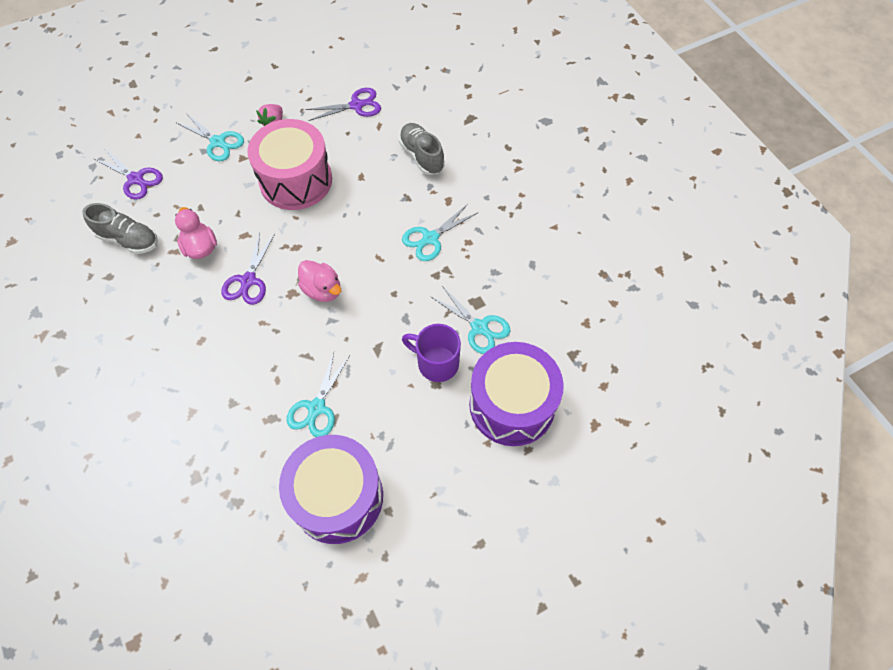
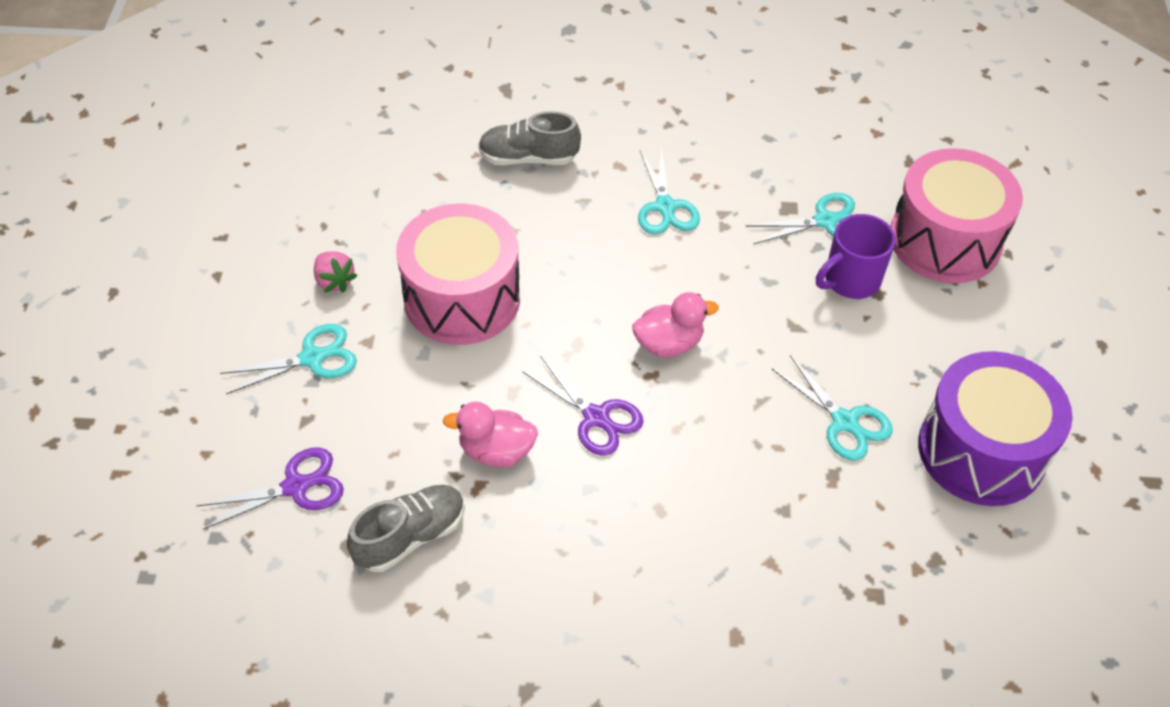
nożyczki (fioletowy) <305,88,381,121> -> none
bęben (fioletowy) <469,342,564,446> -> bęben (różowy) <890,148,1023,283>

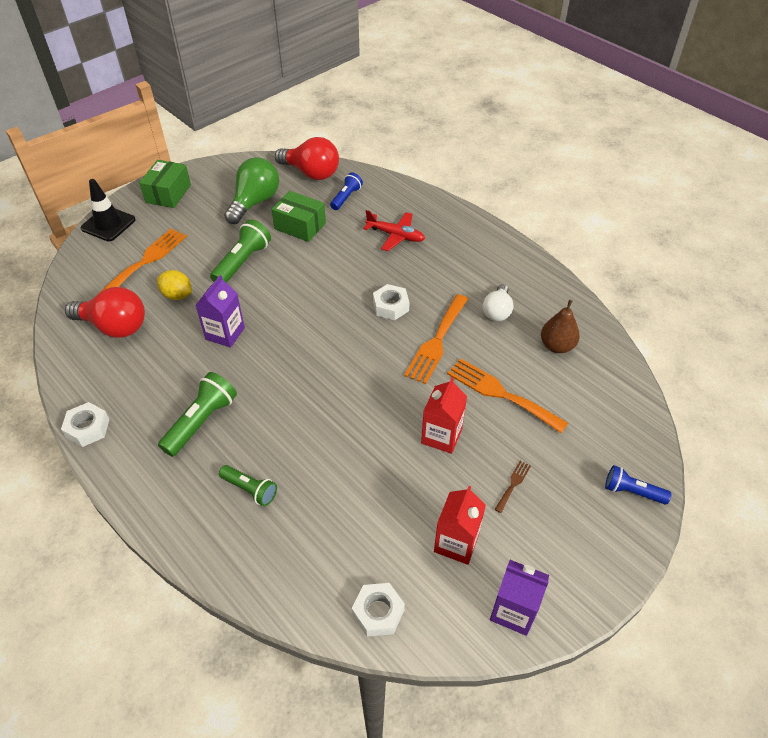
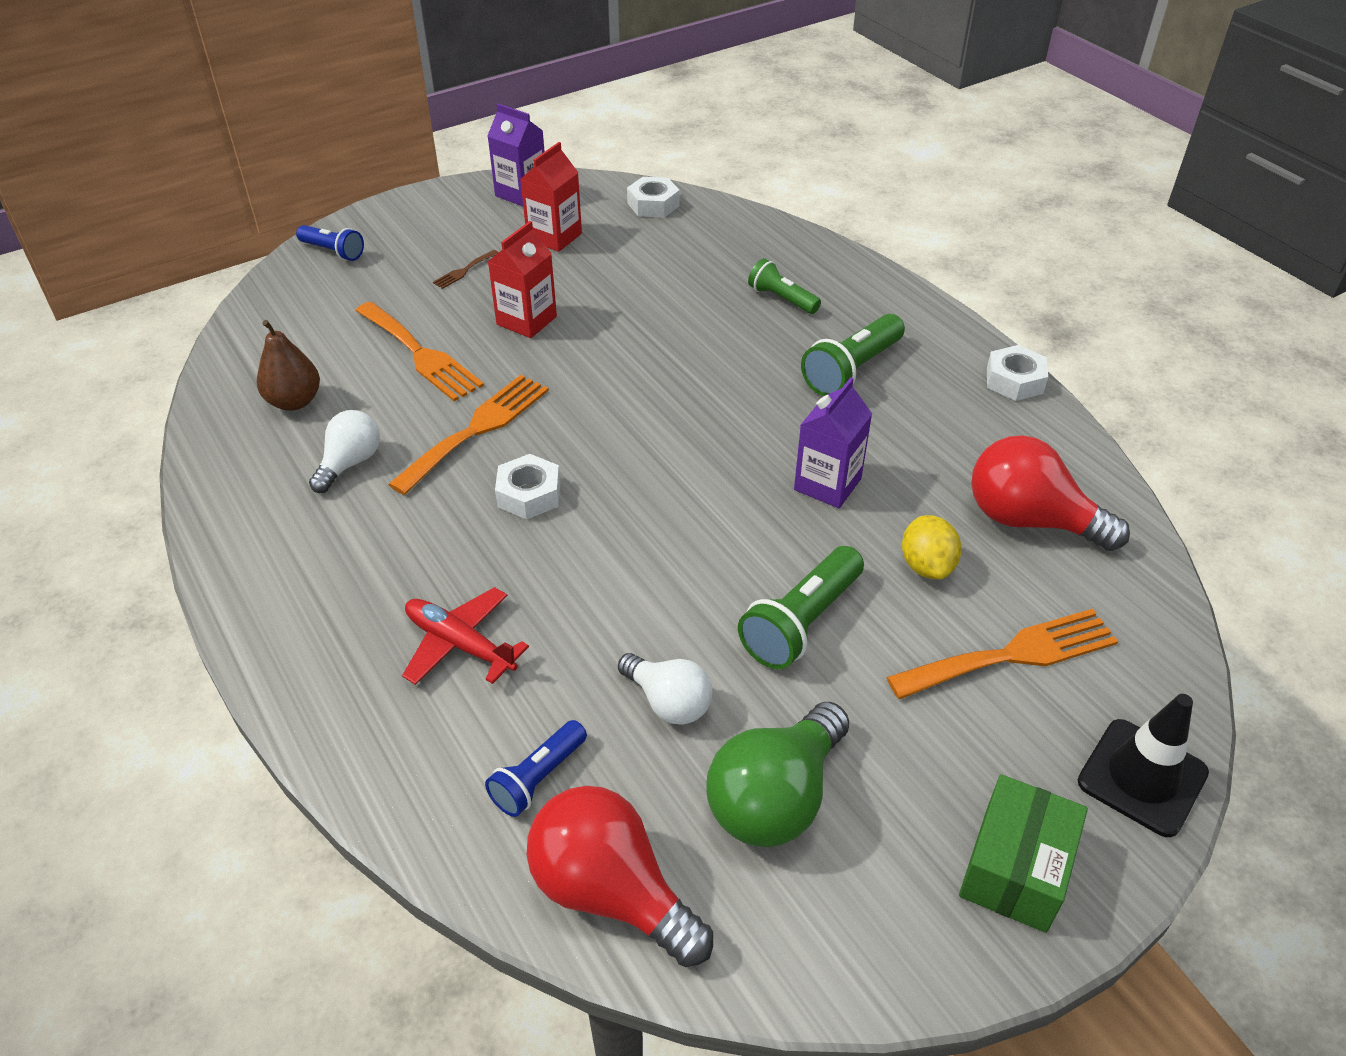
pudełko (zielony) <272,191,326,242> -> żarówka (biały) <618,653,713,725>
widelec (pomarańczowy) <98,229,187,294> -> widelec (pomarańczowy) <887,609,1118,699>, 150 degrees counterclockwise
cytryna (żółty) <157,270,192,300> -> cytryna (żółty) <902,515,962,579>, 45 degrees clockwise

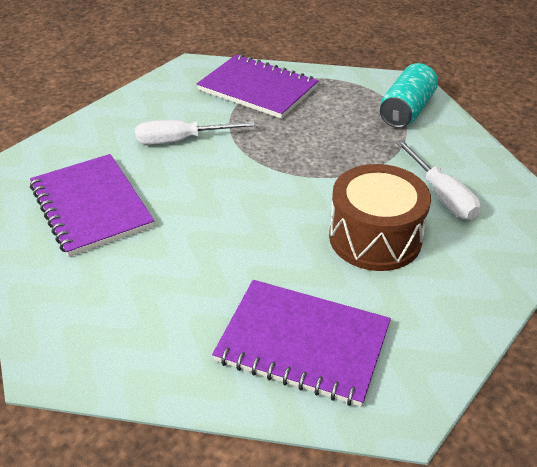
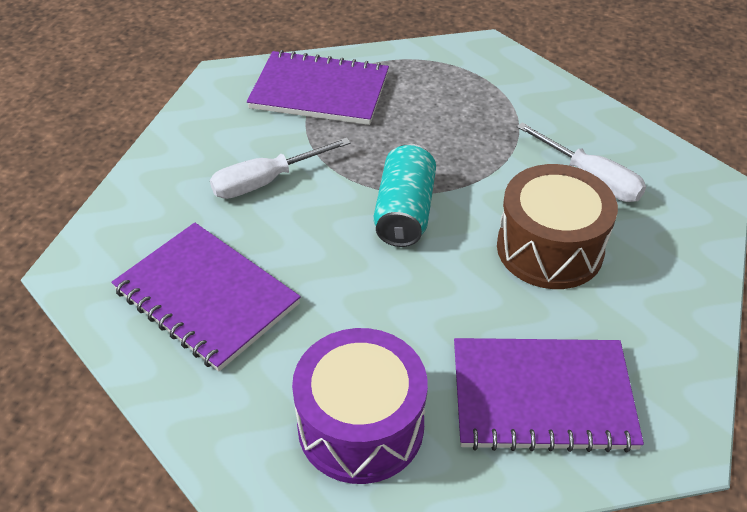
puszka (turkusowy) <380,63,438,128> -> puszka (turkusowy) <373,144,436,247>, shifted
none -> bęben (fioletowy) <292,328,428,484>

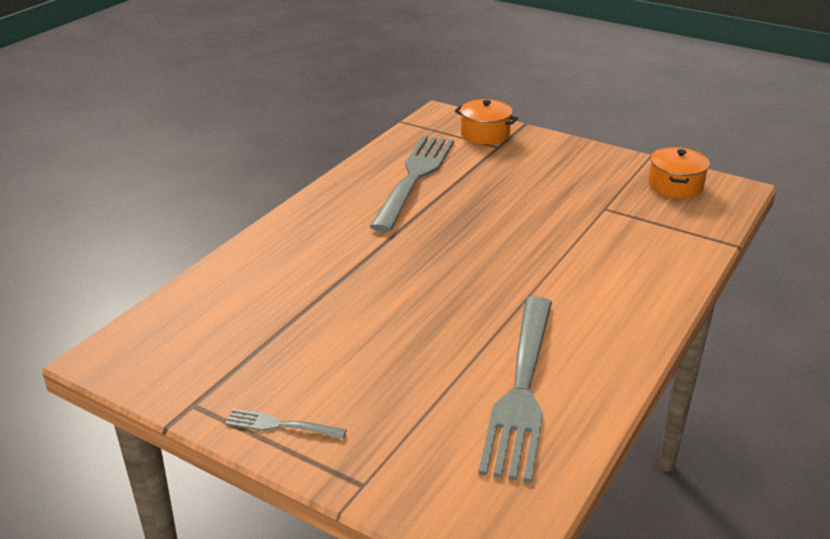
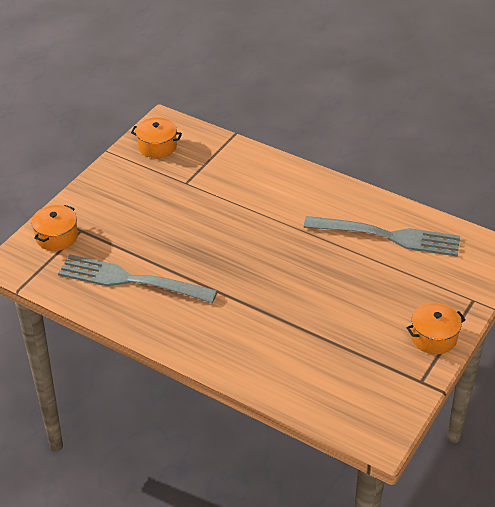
widelec (szary) <225,409,347,439> -> garnek (pomarańczowy) <407,303,466,354>

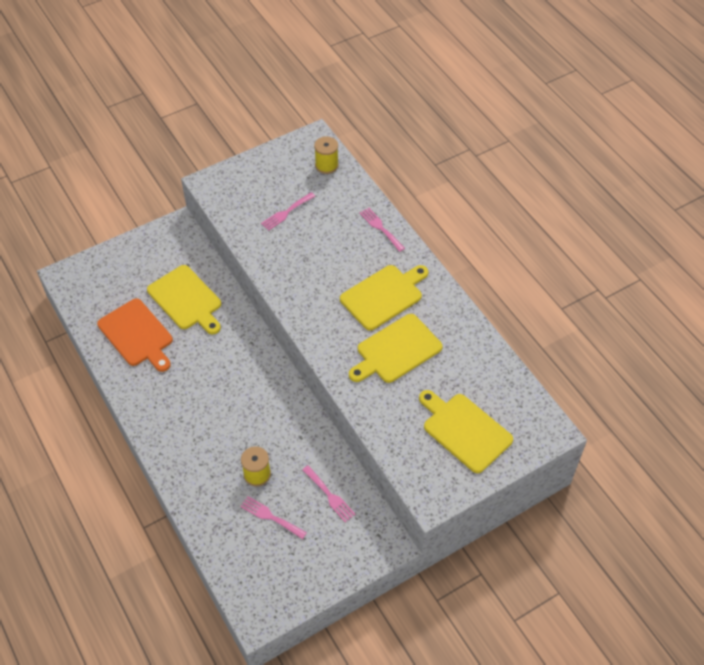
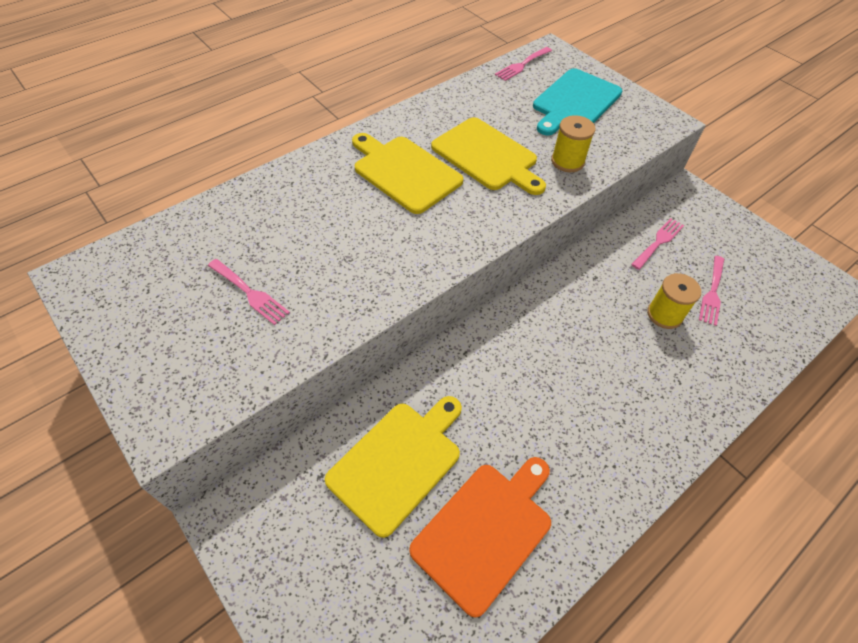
szpulka (żółty) <314,136,339,174> -> szpulka (żółty) <551,115,596,172>, shifted
widelec (różowy) <360,208,405,252> -> widelec (różowy) <495,47,552,81>, shifted
deska do krojenia (żółty) <419,390,513,473> -> deska do krojenia (turkusowy) <533,68,622,135>

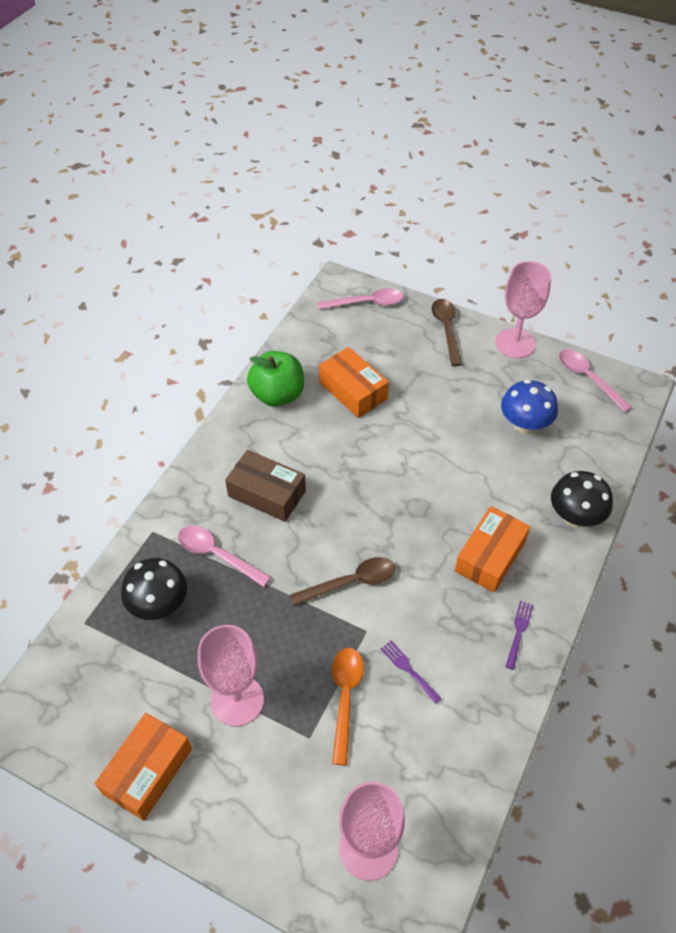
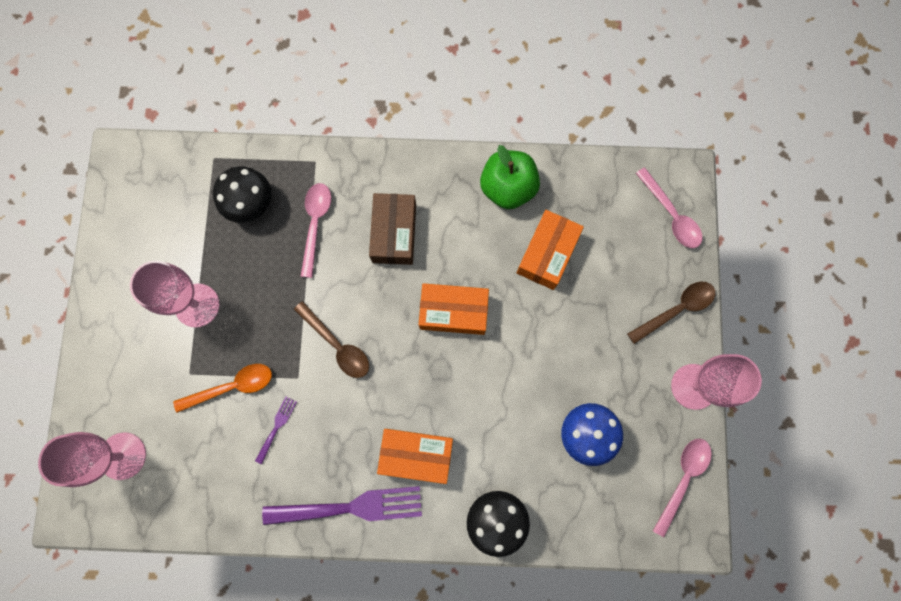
widelec (fioletowy) <505,601,533,670> -> widelec (fioletowy) <262,486,422,525>, x2.22
pudełko (pomarańczowy) <95,713,192,821> -> pudełko (pomarańczowy) <419,283,489,335>, shifted

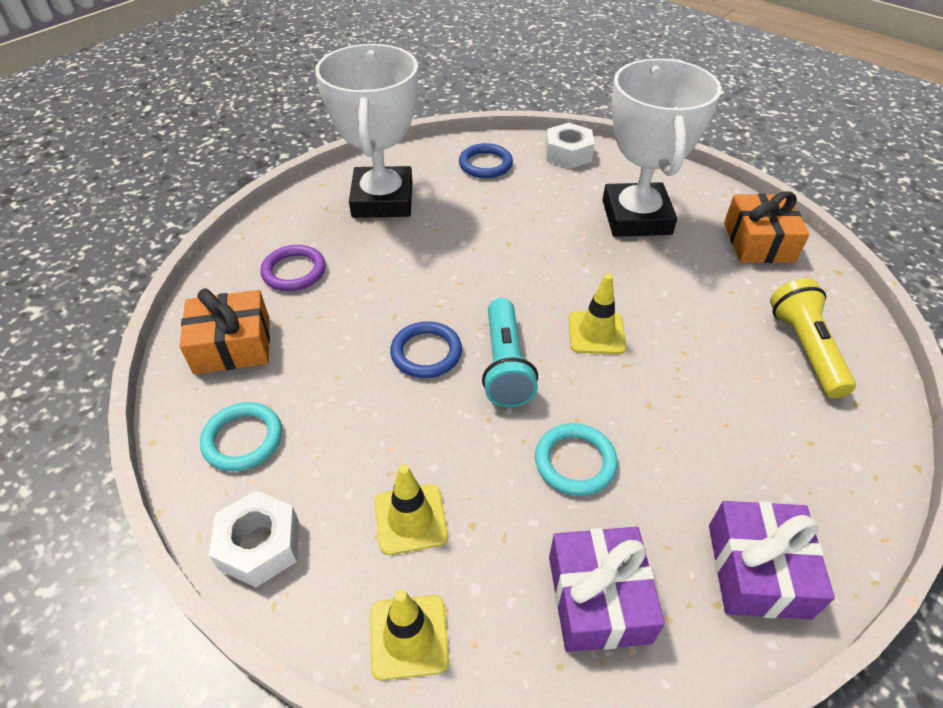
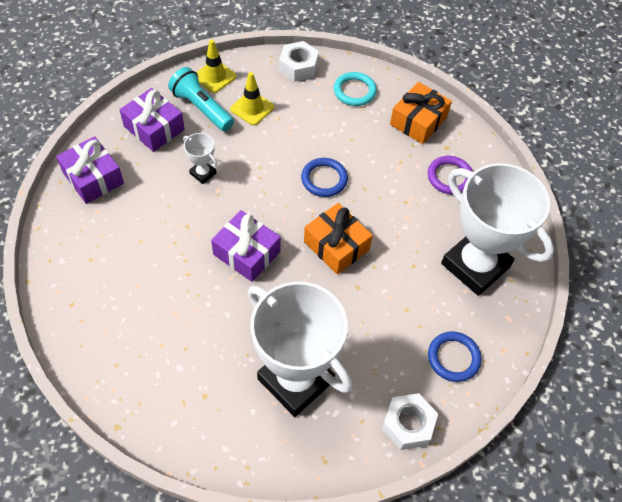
prezent (pomarańczowy) <724,191,810,263> -> prezent (pomarańczowy) <304,203,373,274>, shifted
pachołek (żółty) <569,274,626,354> -> prezent (fioletowy) <211,210,281,282>
latarka (żółty) <770,279,856,398> -> none
latarka (turkusowy) <482,298,538,407> -> latarka (turkusowy) <168,67,234,131>, shifted
pierścień (turkusowy) <535,423,618,496> -> puchar (biały) <183,133,217,184>

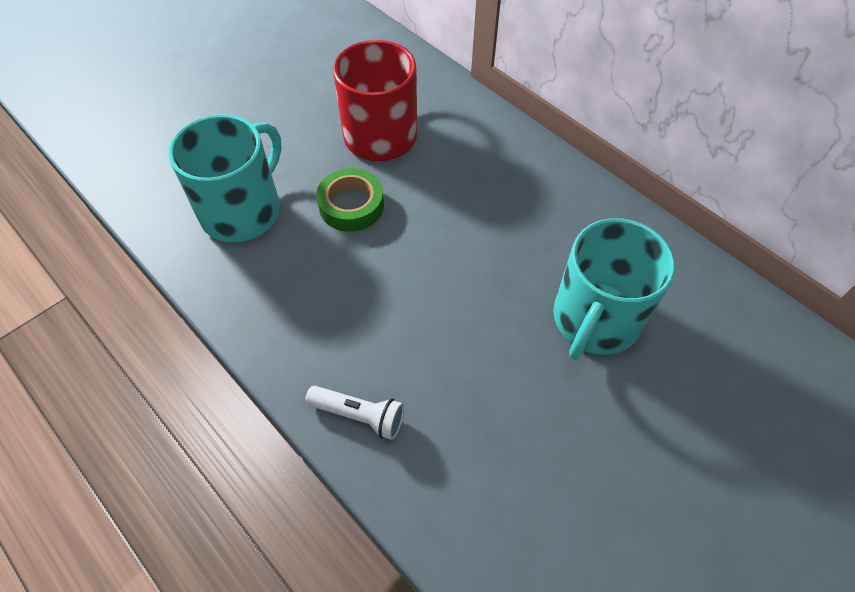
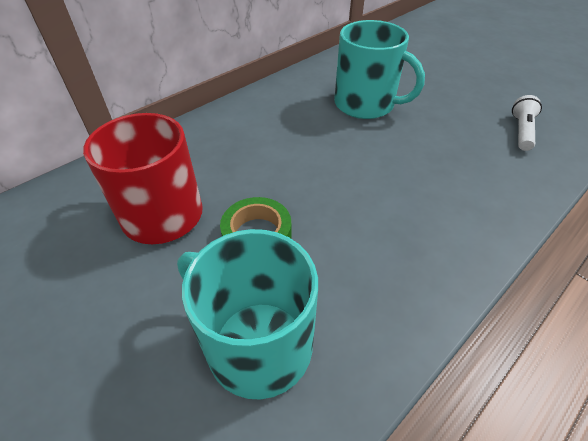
latarka (biały) <305,386,404,440> -> latarka (biały) <512,95,542,151>, shifted

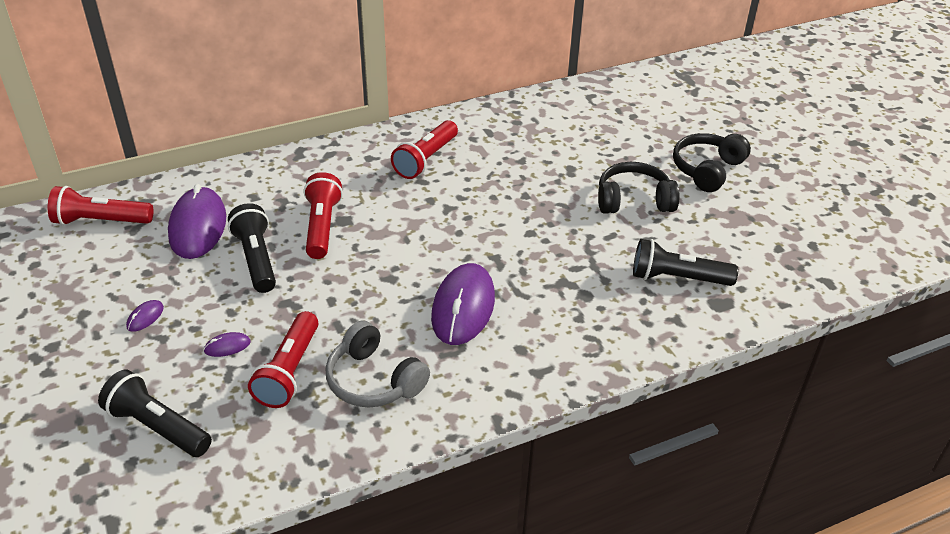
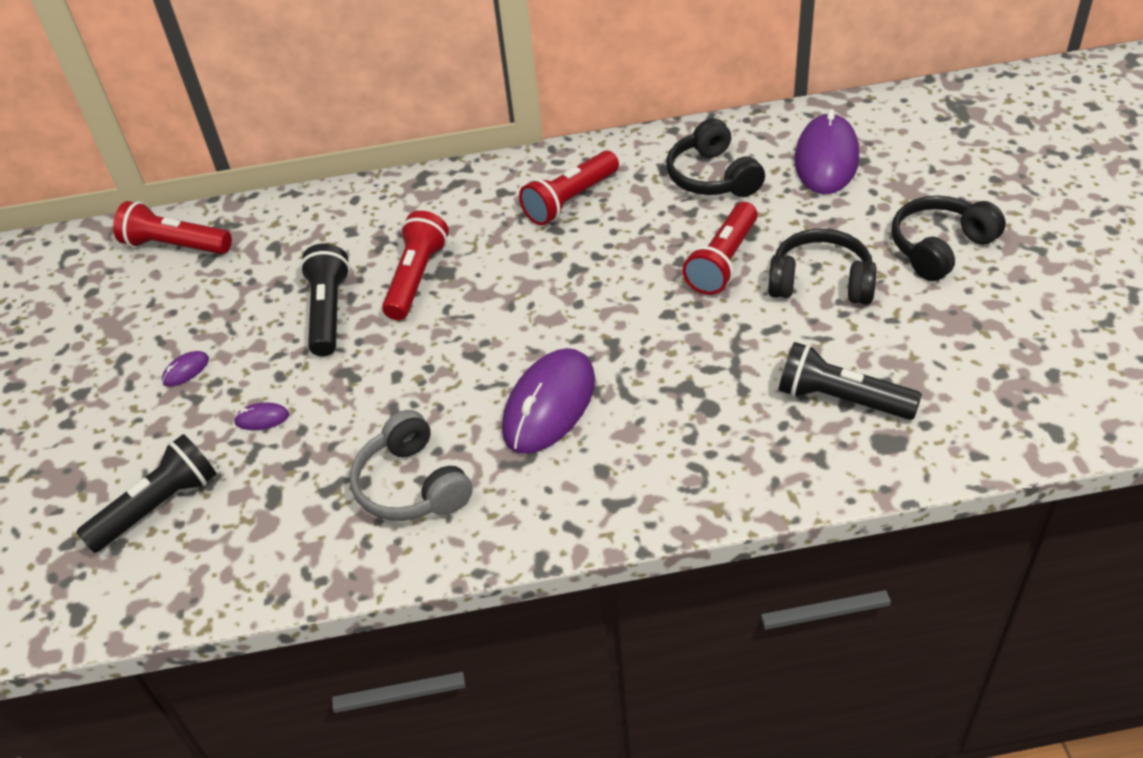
myszka (fioletowy) <168,184,226,259> -> myszka (fioletowy) <795,109,859,194>, shifted
latarka (czerwony) <248,311,319,408> -> latarka (czerwony) <682,202,758,295>, shifted
latarka (czarny) <98,370,212,457> -> latarka (czarny) <76,434,217,553>, 90 degrees clockwise
none -> słuchawki (czarny) <666,118,765,197>

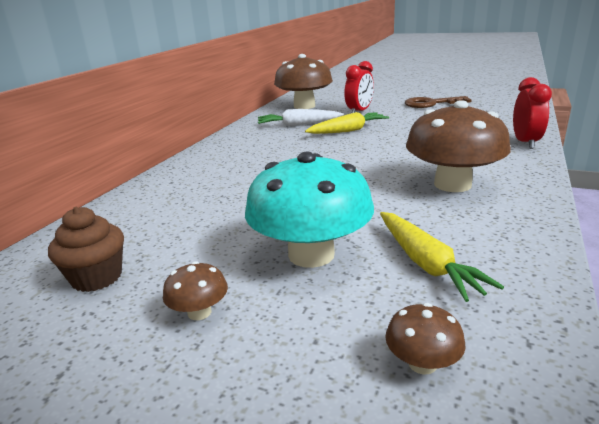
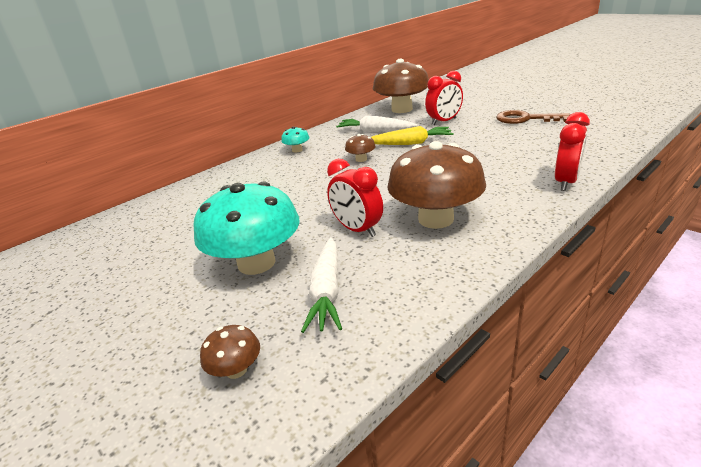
muffinka (brązowy) <48,207,124,292> -> none
marchewka (żółty) <380,212,504,302> -> marchewka (biały) <301,237,342,333>
grzyb (brązowy) <163,261,228,320> -> grzyb (brązowy) <345,134,376,162>, shifted
none -> grzyb (turkusowy) <281,126,310,153>
none -> budzik (czerwony) <327,159,383,237>

